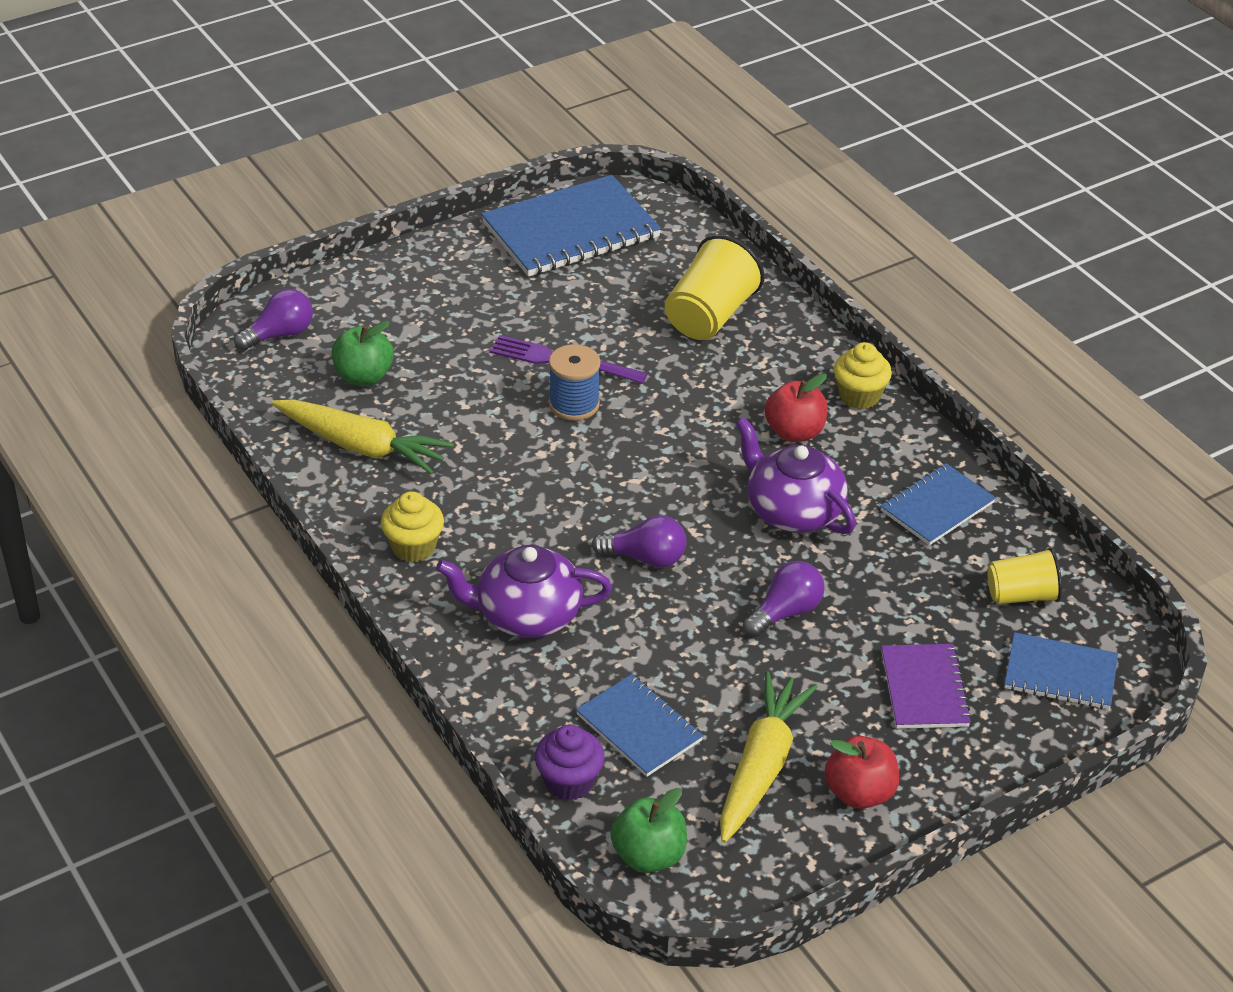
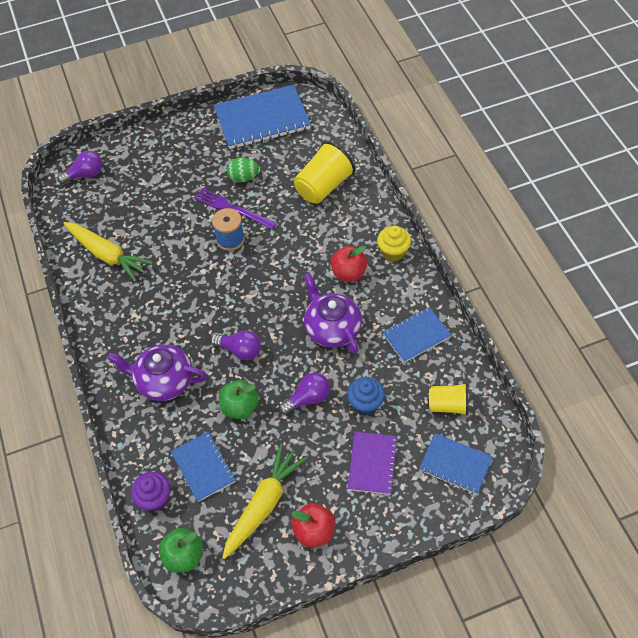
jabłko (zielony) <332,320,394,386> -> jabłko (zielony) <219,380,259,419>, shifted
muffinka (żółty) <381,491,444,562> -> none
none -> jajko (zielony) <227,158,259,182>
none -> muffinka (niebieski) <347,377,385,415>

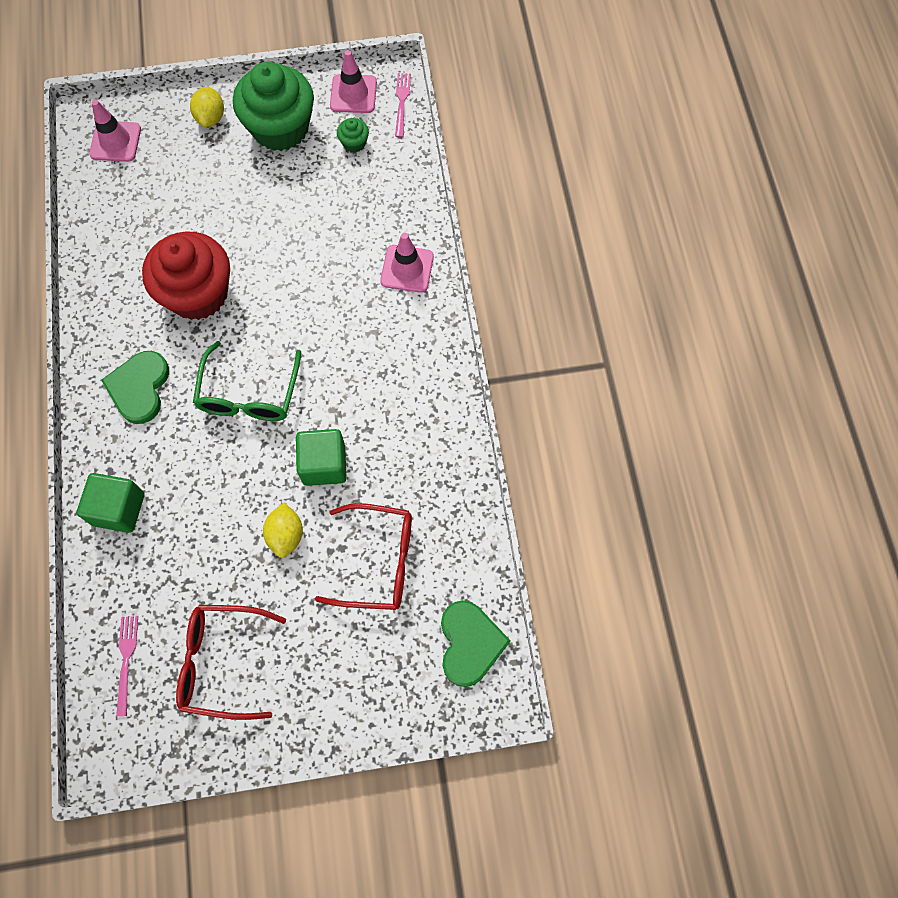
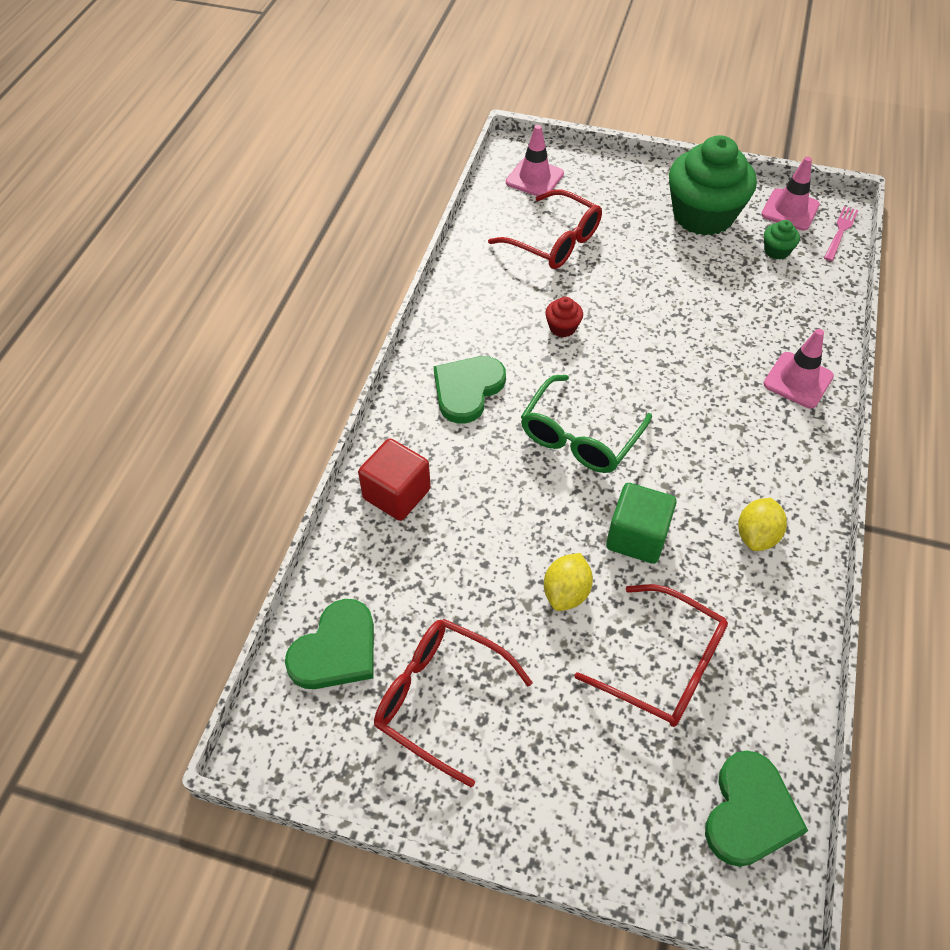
cytryna (żółty) <190,87,224,127> -> cytryna (żółty) <738,498,787,551>, shifted
muffinka (czerwony) <142,231,230,320> -> muffinka (czerwony) <545,297,583,337>, x0.40
sześcian (zielony) <77,473,145,533> -> sześcian (czerwony) <358,438,431,521>
widelec (różowy) <116,616,138,716> -> serce (zielony) <285,599,374,689>
none -> okulary (czerwony) <488,190,602,269>

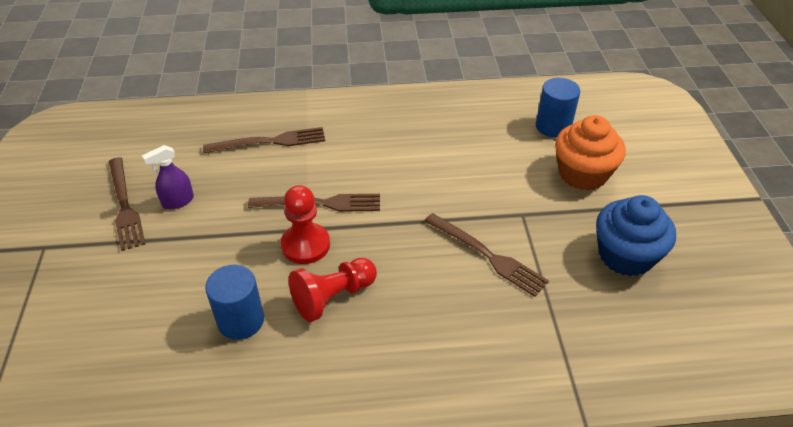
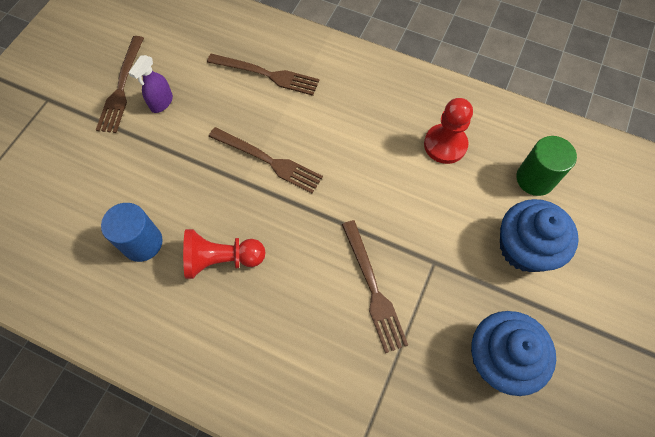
walec (niebieski) <536,78,580,138> -> walec (zielony) <516,136,577,196>
muffinka (pomarańczowy) <555,115,626,191> -> muffinka (niebieski) <500,199,579,272>
spryskiwacz (fioletowy) <142,145,194,209> -> spryskiwacz (fioletowy) <129,55,173,113>, 60 degrees counterclockwise
pionek (czerwony) <281,185,330,264> -> pionek (czerwony) <424,98,473,164>, shifted

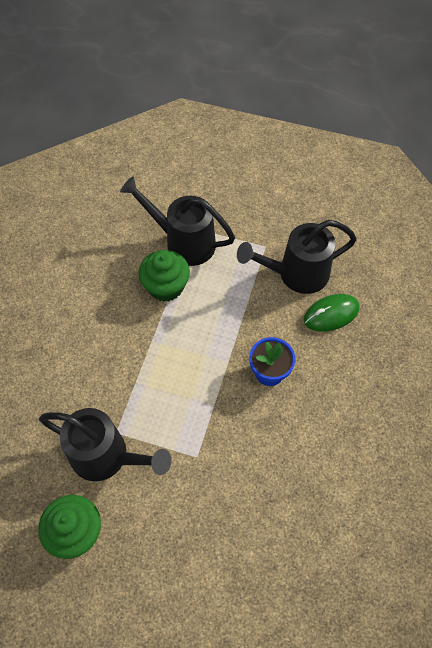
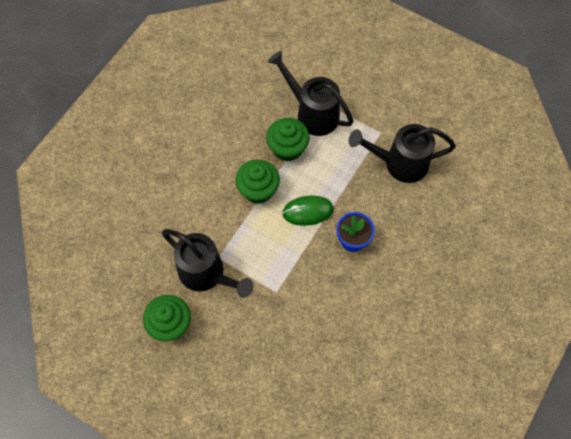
myszka (zielony) <304,294,360,332> -> myszka (zielony) <282,195,334,226>, shifted
none -> muffinka (zielony) <235,159,280,204>

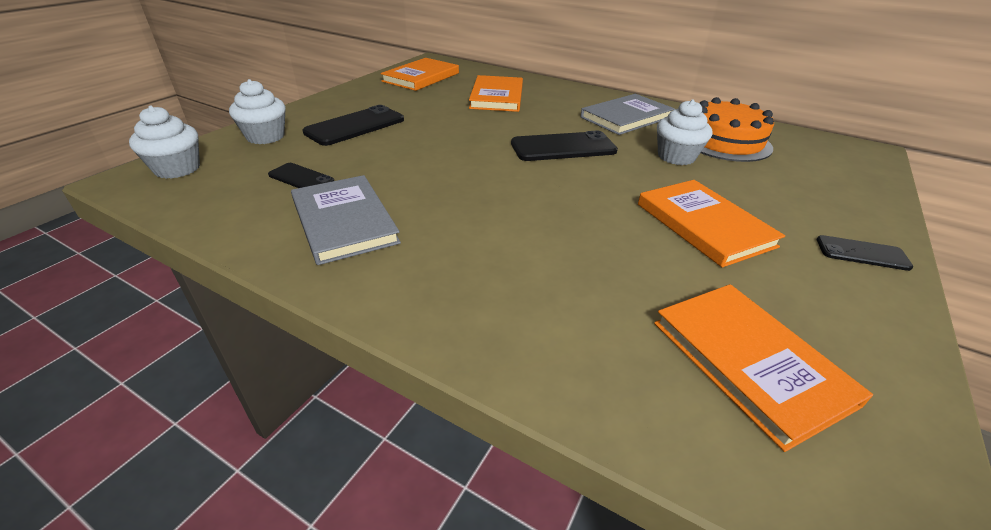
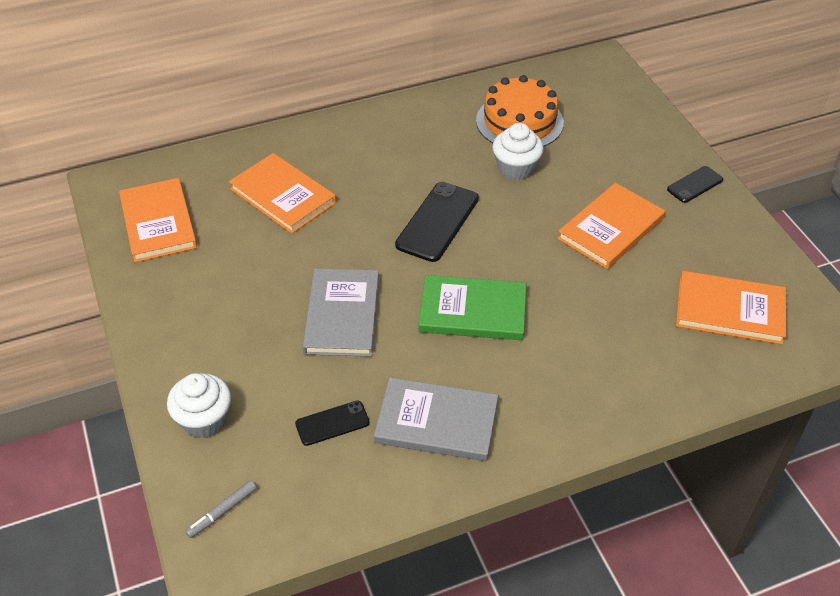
książka (szary) <580,94,675,135> -> książka (szary) <302,268,379,357>, shifted
telefon (czarny) <303,105,404,146> -> none
muffinka (biały) <129,106,200,179> -> flamaster (szary) <185,480,257,538>
książka (pomarańczowy) <638,180,785,267> -> książka (pomarańczowy) <557,183,665,269>, 60 degrees counterclockwise
none -> książka (zielony) <418,275,526,340>

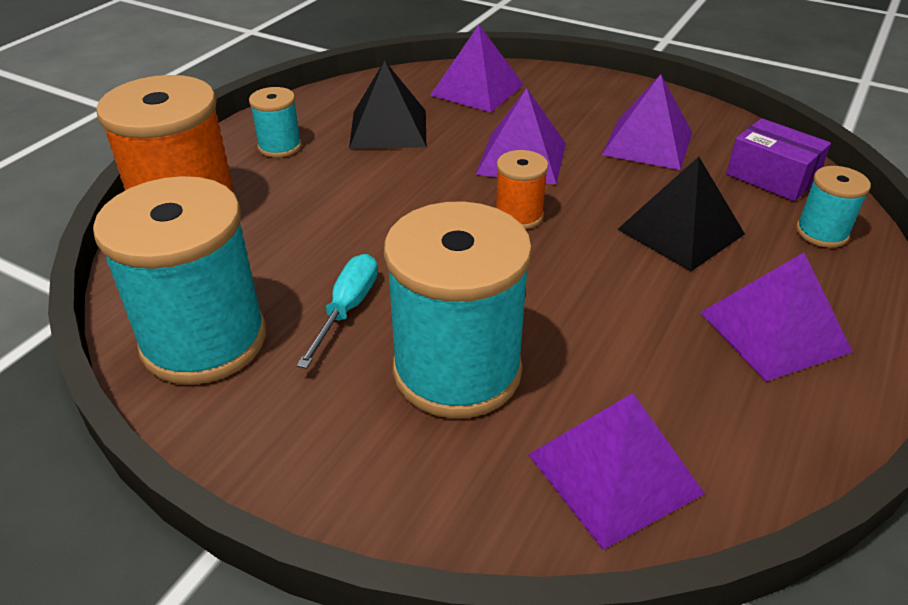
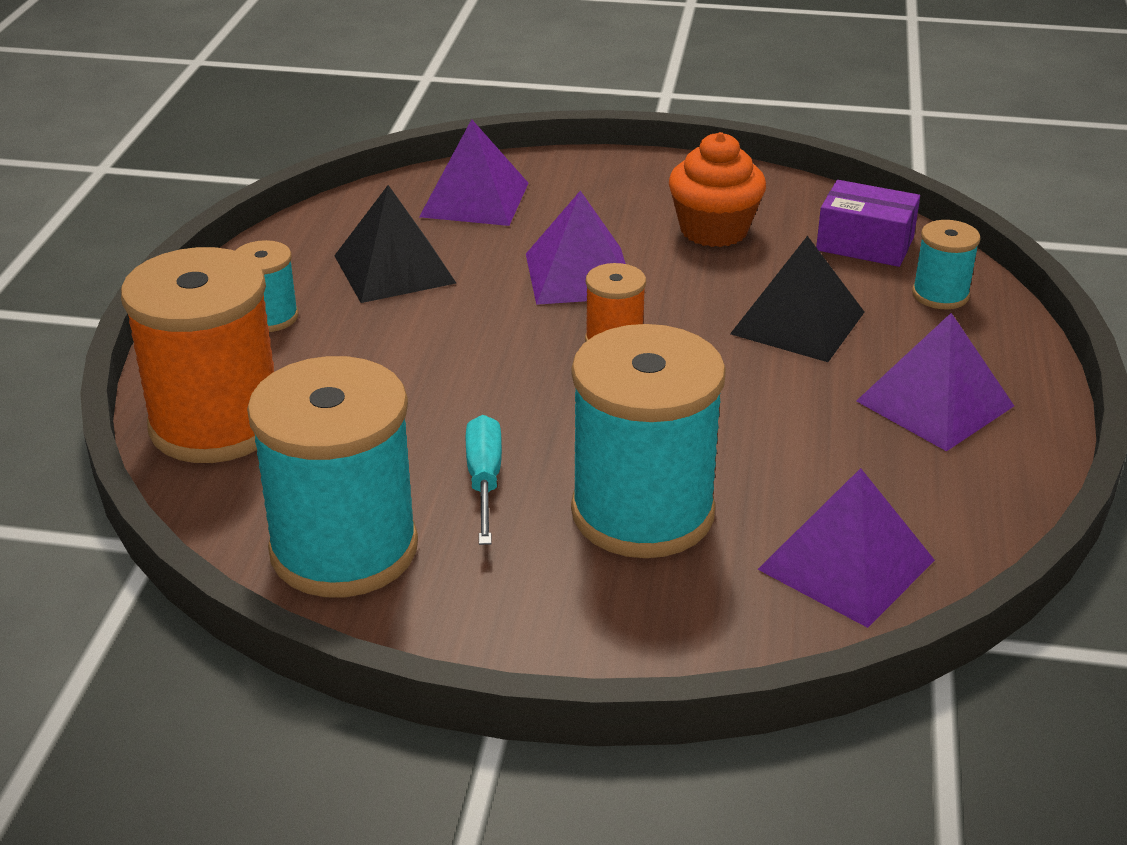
piramida (fioletowy) <602,74,692,170> -> muffinka (pomarańczowy) <669,132,766,247>

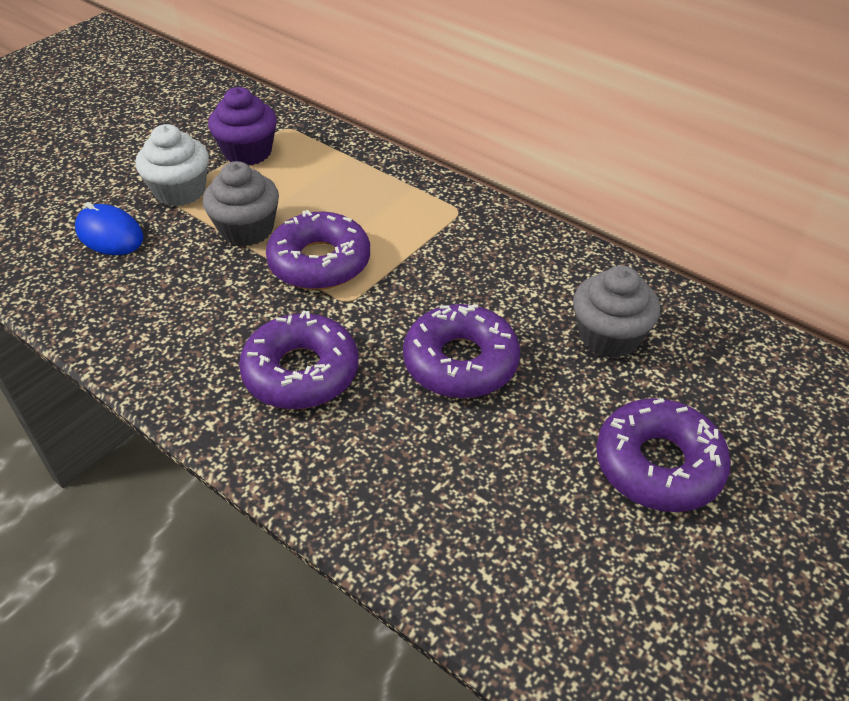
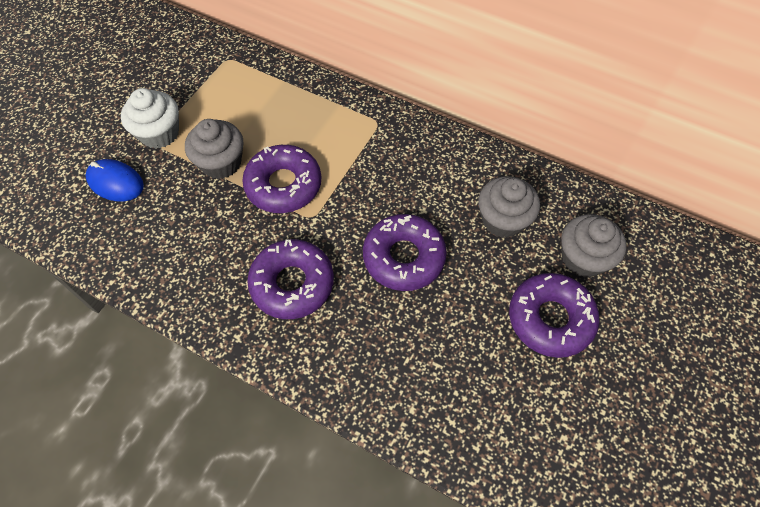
muffinka (fioletowy) <208,87,277,165> -> none
none -> muffinka (szary) <561,214,627,278>

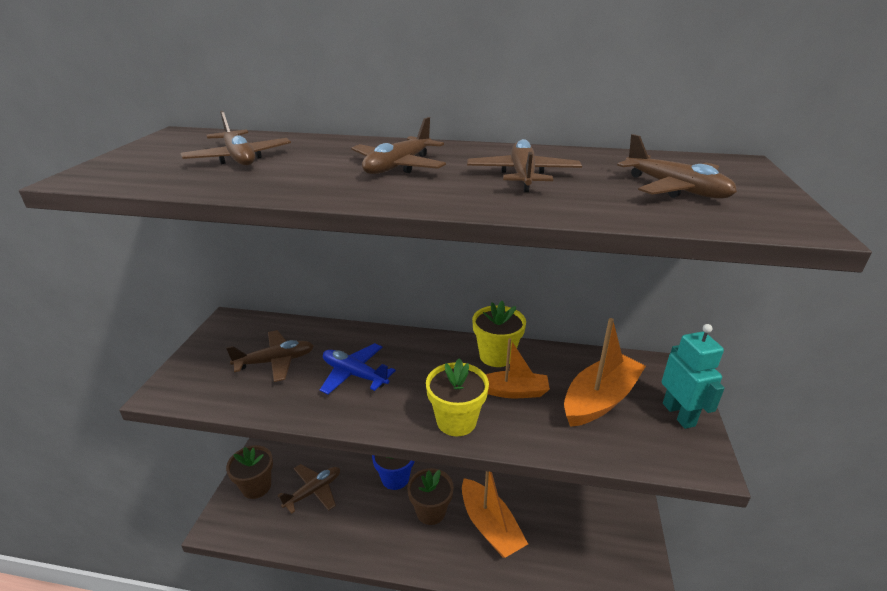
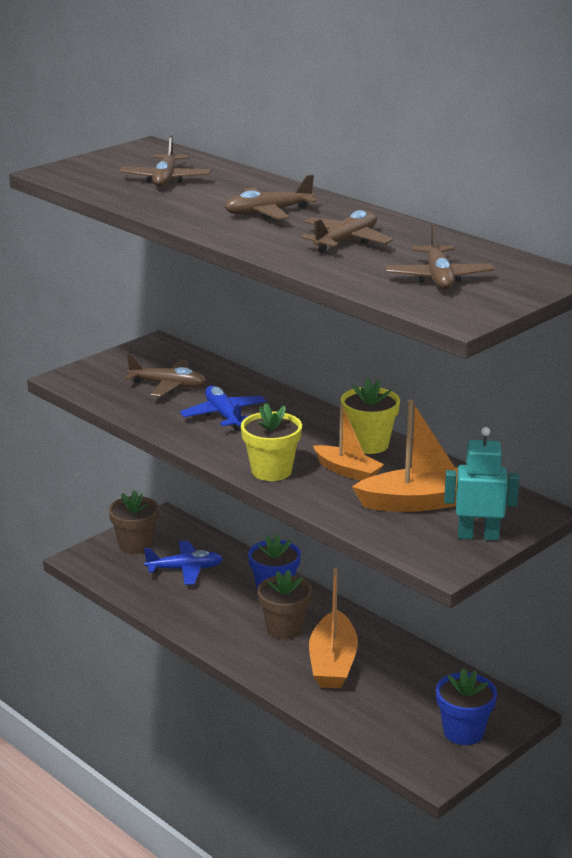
robot (turkusowy) <662,324,725,429> -> robot (turkusowy) <444,427,519,541>, 105 degrees counterclockwise
samolot (brązowy) <278,464,340,514> -> samolot (niebieski) <144,541,223,585>
none -> doniczka (niebieski) <436,668,497,745>

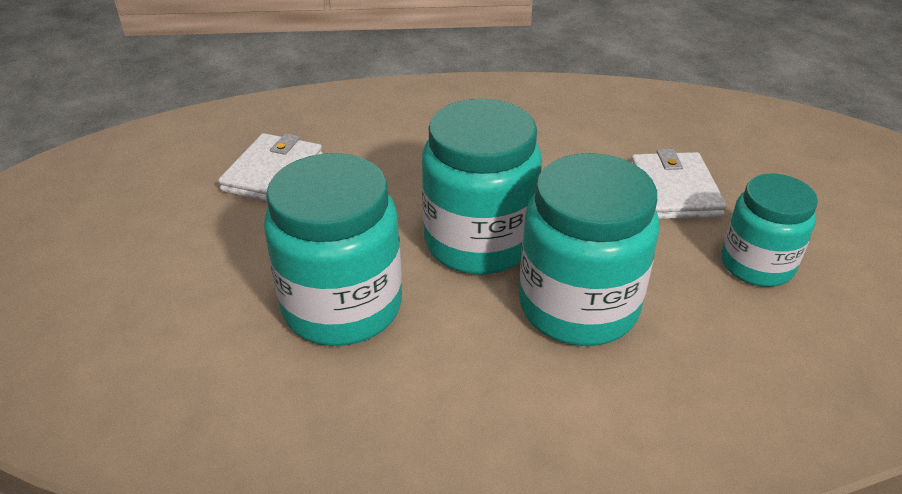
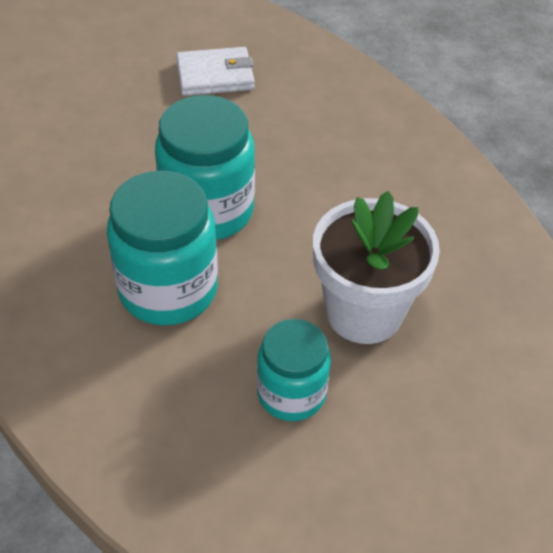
portfel (biały) <631,149,727,219> -> doniczka (biały) <313,191,440,344>
słoik (turkusowy) <264,153,402,346> -> none

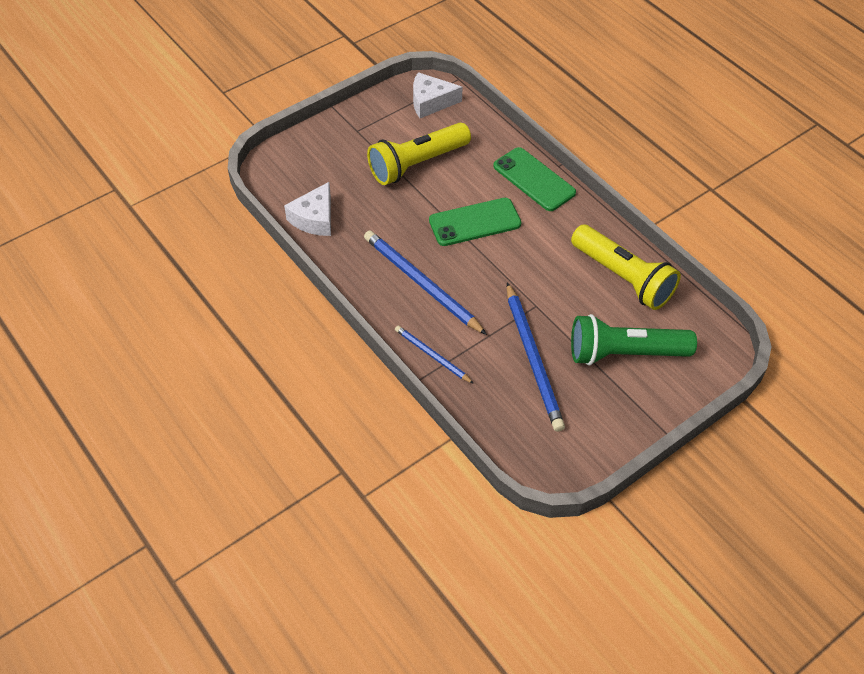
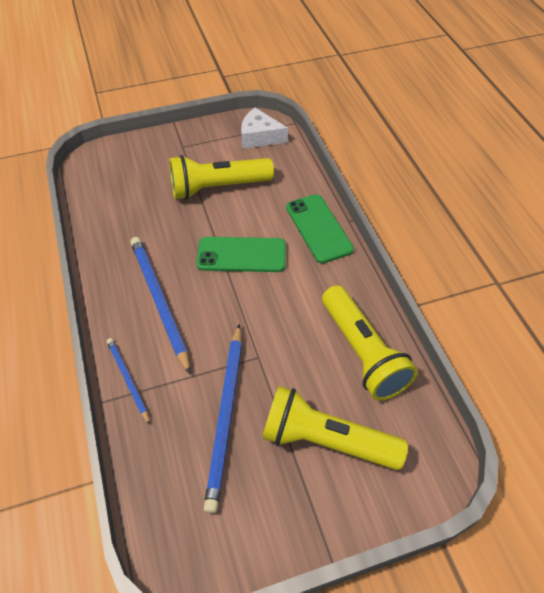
ser (biały) <284,182,331,236> -> none
latarka (zielony) <571,314,697,365> -> latarka (żółty) <262,386,408,470>

